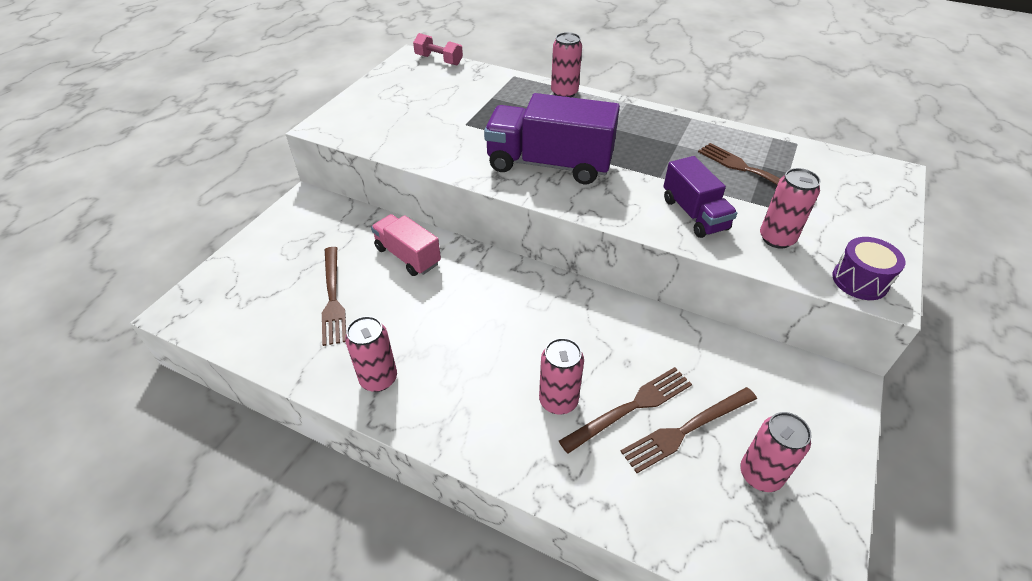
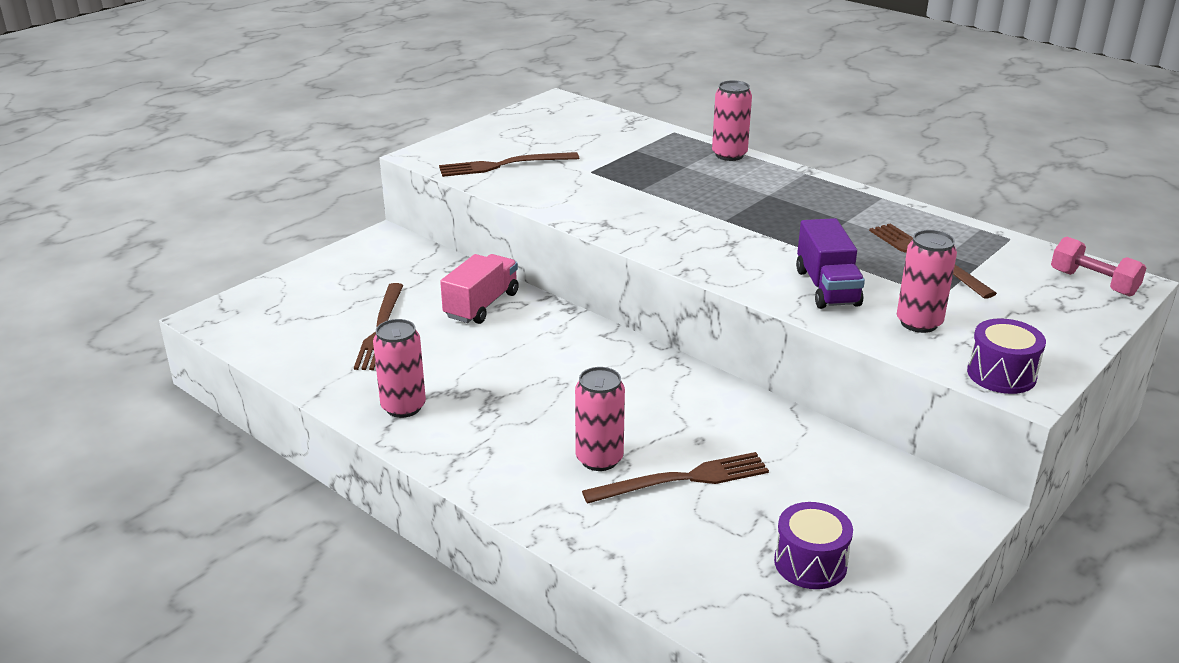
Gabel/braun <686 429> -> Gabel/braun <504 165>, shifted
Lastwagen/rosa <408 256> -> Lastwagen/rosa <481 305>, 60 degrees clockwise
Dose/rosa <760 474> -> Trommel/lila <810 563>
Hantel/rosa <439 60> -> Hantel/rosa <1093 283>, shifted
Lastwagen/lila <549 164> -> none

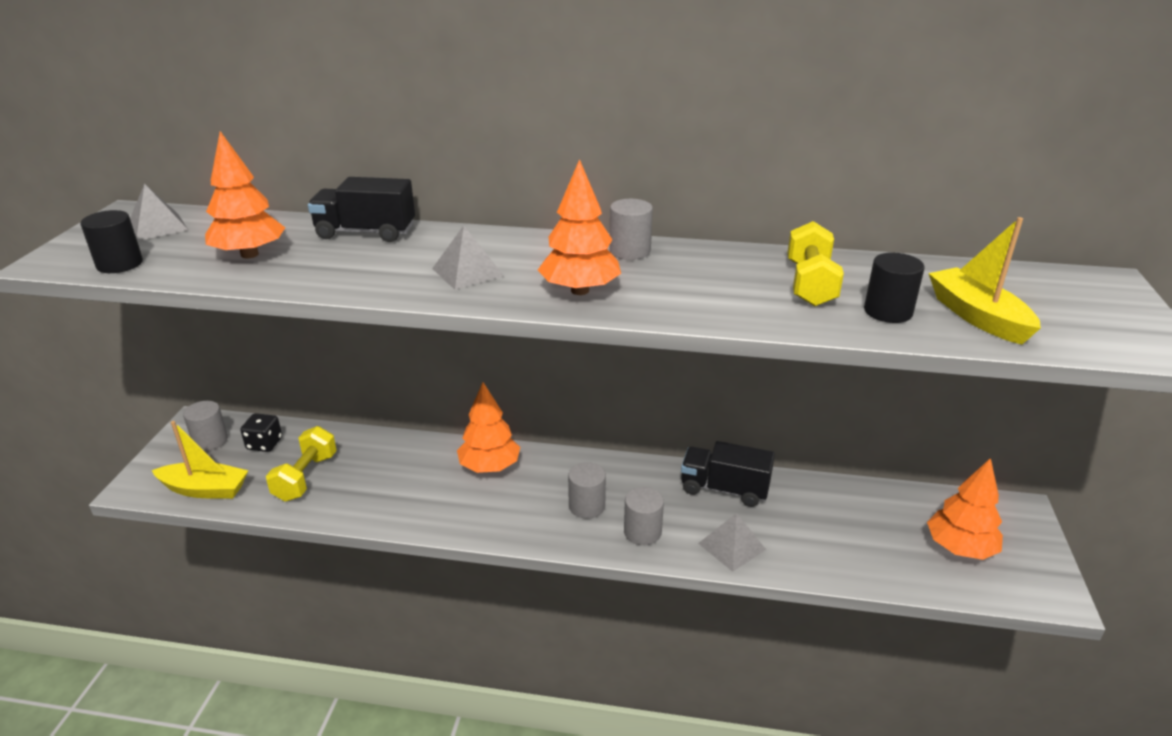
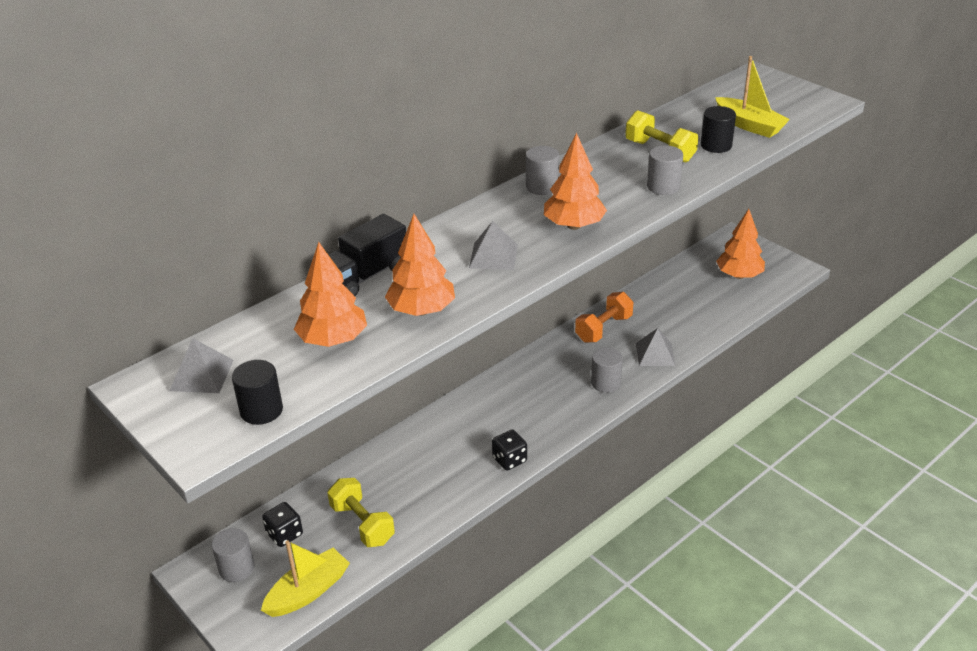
Baum/orange <489 467> -> Baum/orange <422 310>, shifted
none -> Spielwürfel/schwarz <509 460>
Lastwagen/schwarz <724 489> -> Hantel/orange <603 328>
Vollzylinder/grau <587 506> -> Vollzylinder/grau <663 187>, shifted
Boot/gelb <977 317> -> Boot/gelb <749 125>, 150 degrees counterclockwise

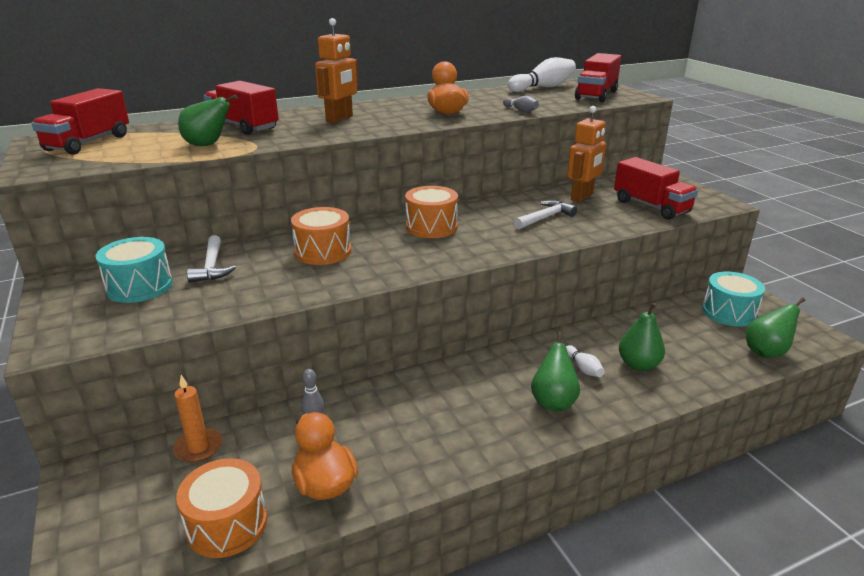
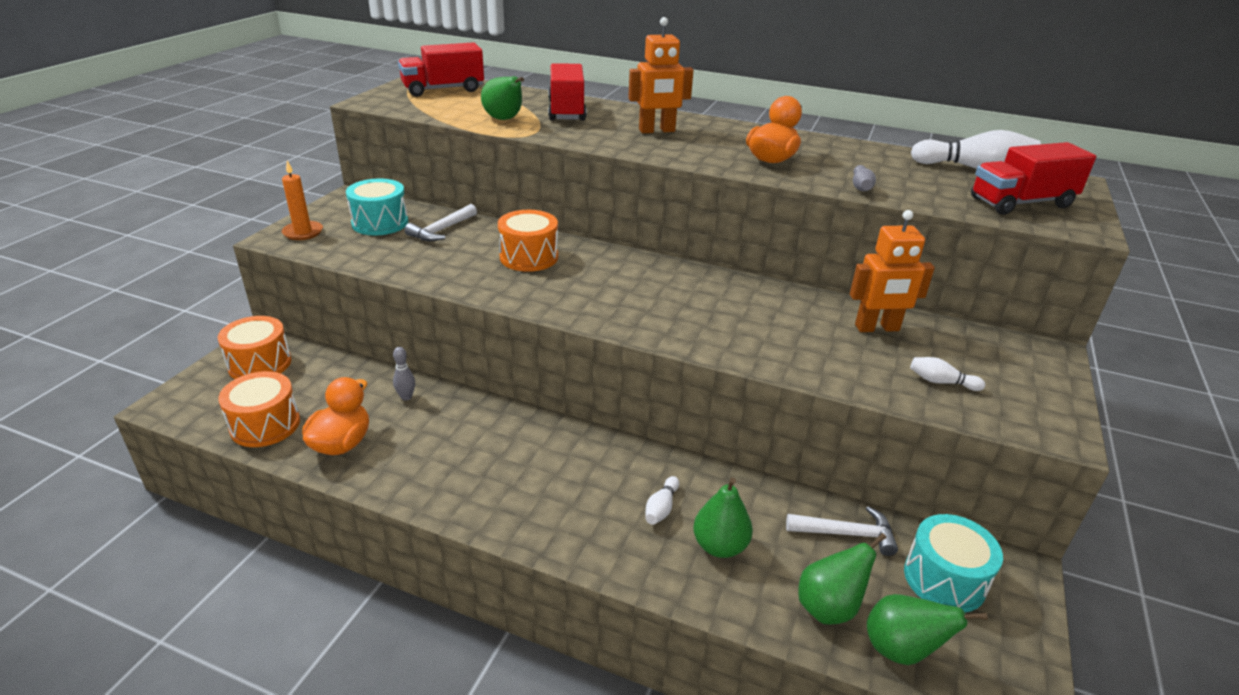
Trommel/orange <431 227> -> Trommel/orange <260 364>, shifted
Kerze/orange <198 447> -> Kerze/orange <303 232>, shifted
Hammer/weiß <545 218> -> Hammer/weiß <847 534>, shifted
Birne/grün <553 402> -> Birne/grün <829 607>, shifted
Lastwagen/rot <651 206> -> Bowlingkegel/weiß <941 382>

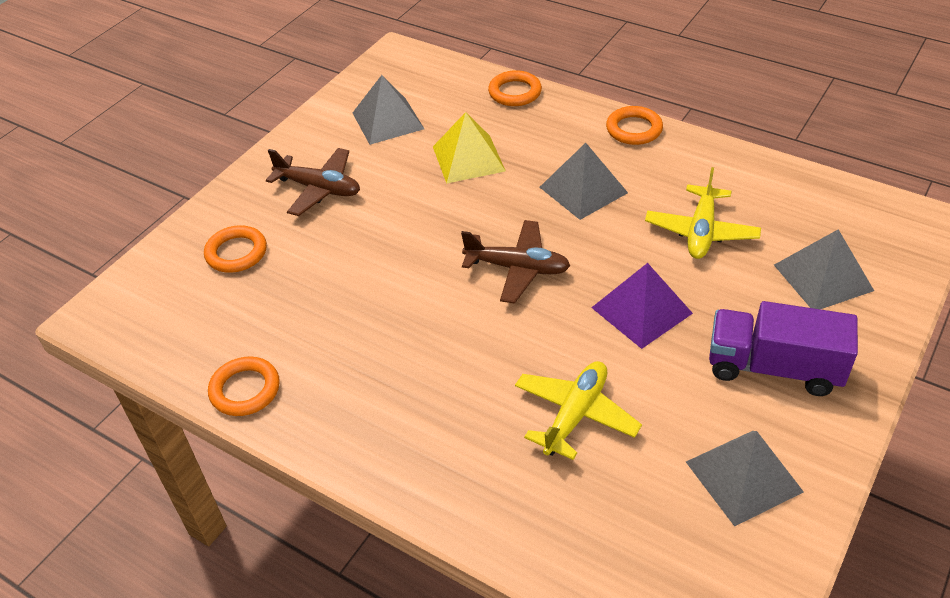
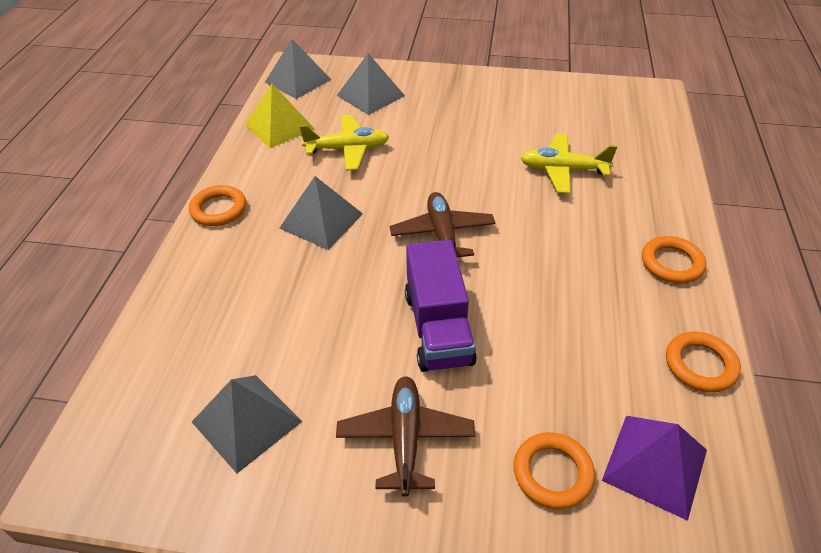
Pyramide/gelb <468 158> -> Pyramide/gelb <279 126>, shifted
Pyramide/grau <743 476> -> Pyramide/grau <298 80>, shifted
Lastwagen/lila <773 367> -> Lastwagen/lila <438 328>, shifted
Pyramide/lila <641 310> -> Pyramide/lila <655 465>, shifted
Ring/orange <515 92> -> Ring/orange <671 263>, shifted

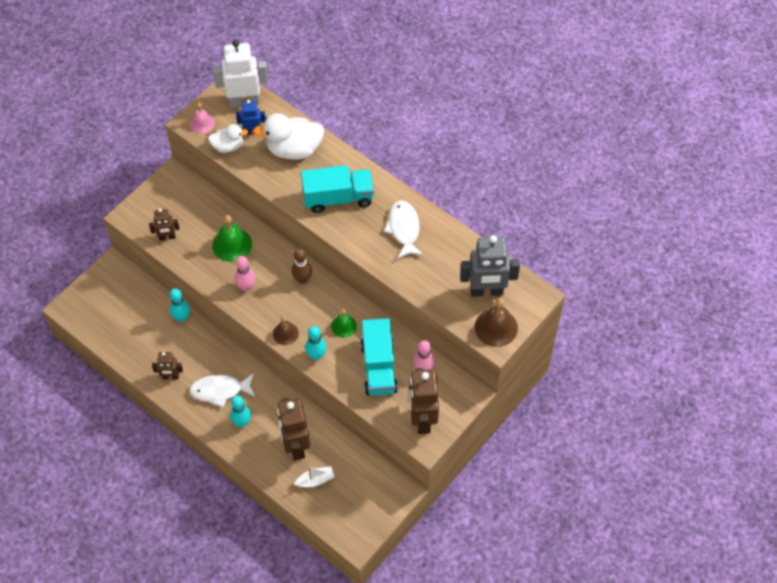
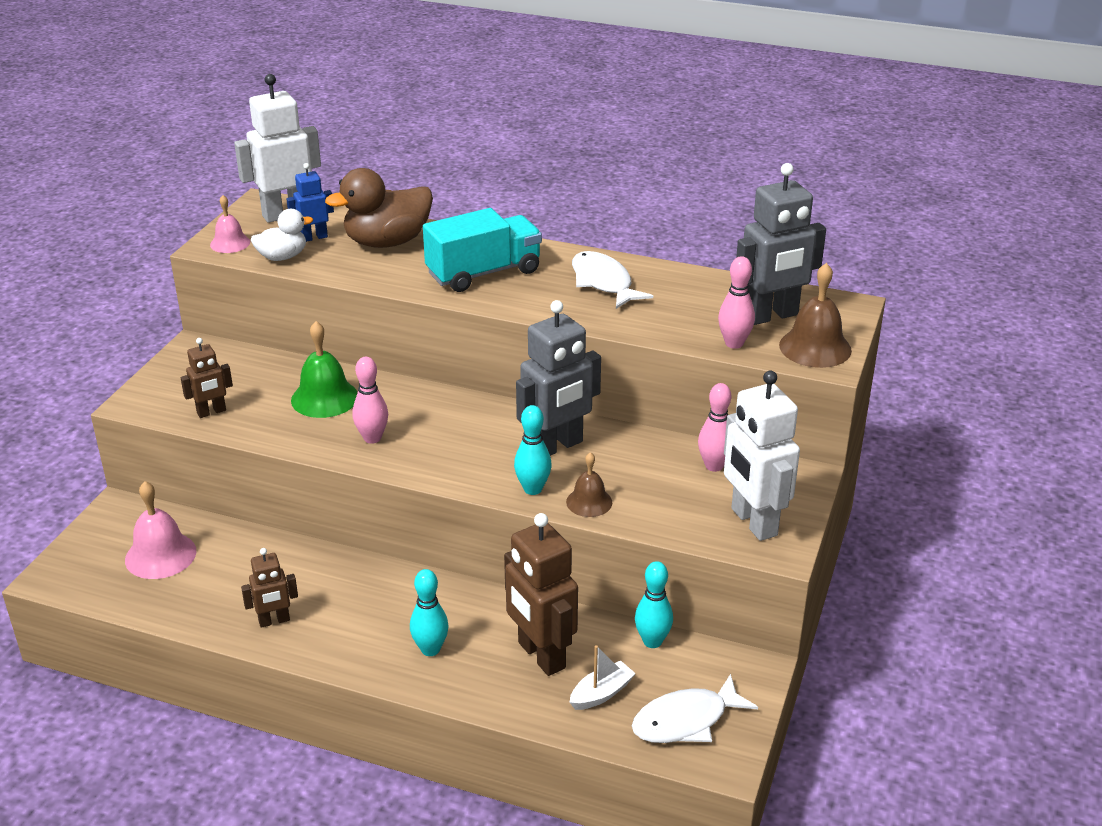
none -> Glocke/rosa <160 555>
Ente/weiß <294 149> -> Ente/braun <387 242>
Glocke/grün <344 326> -> Roboter/grau <557 446>
Glocke/braun <285 333> -> Glocke/braun <589 502>, shifted
Fisch/weiß <220 391> -> Fisch/weiß <685 720>, shifted
Bowlingkegel/türkis <182 317> -> Bowlingkegel/türkis <652 641>, shifted
none -> Bowlingkegel/rosa <734 343>
Roboter/braun <422 419> -> Roboter/weiß <753 522>
Bowlingkegel/braun <302 279> -> none
Lastwagen/türkis <378 367> -> none

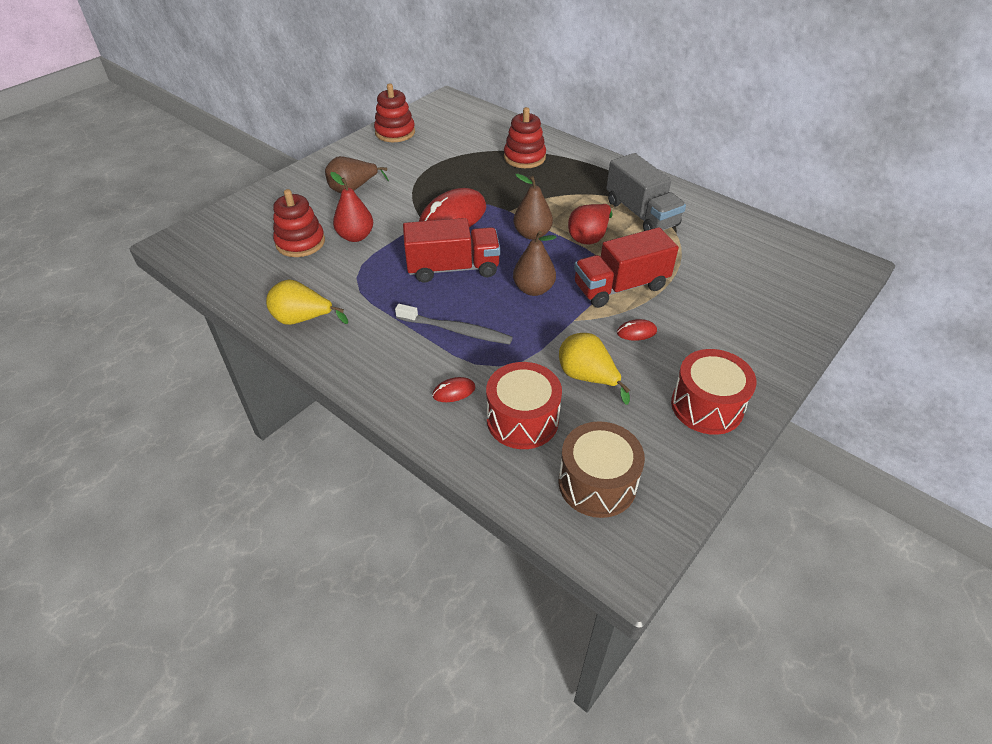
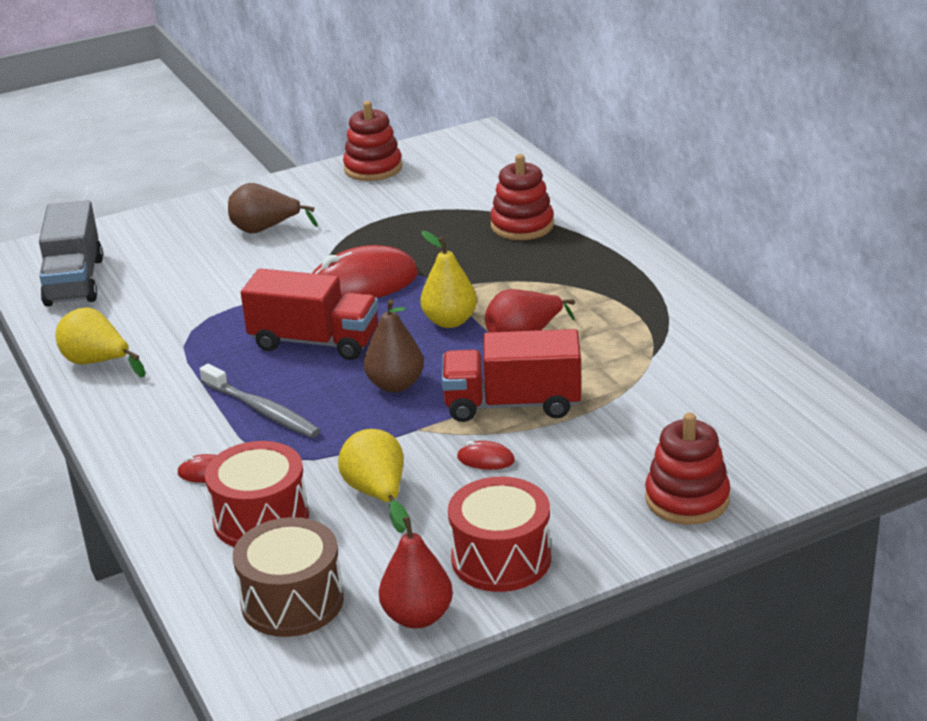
Lastwagen/grau <641 214> -> Lastwagen/grau <75 281>, shifted
Birne/rot <356 236> -> Birne/rot <417 616>, shifted
Birne/braun <532 234> -> Birne/gelb <450 321>
Stapelspielzeug/rot <300 242> -> Stapelspielzeug/rot <687 499>, shifted

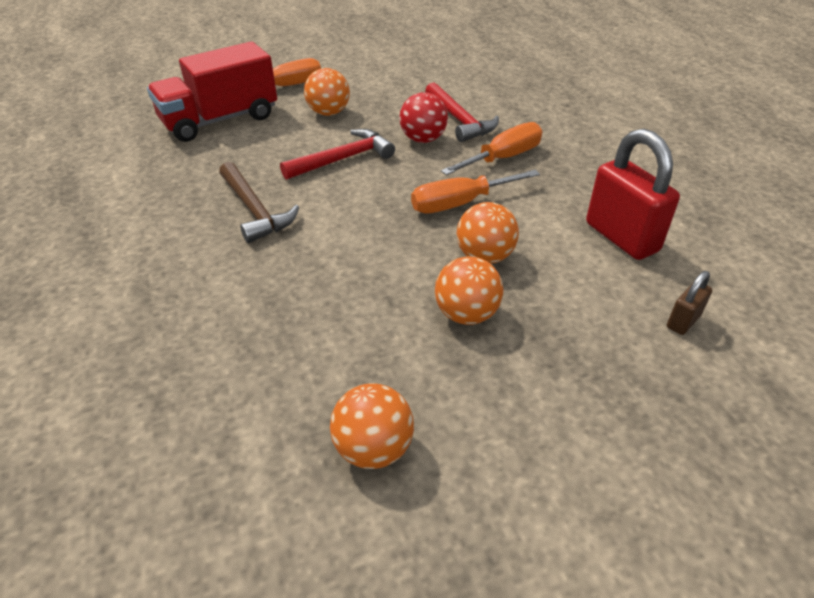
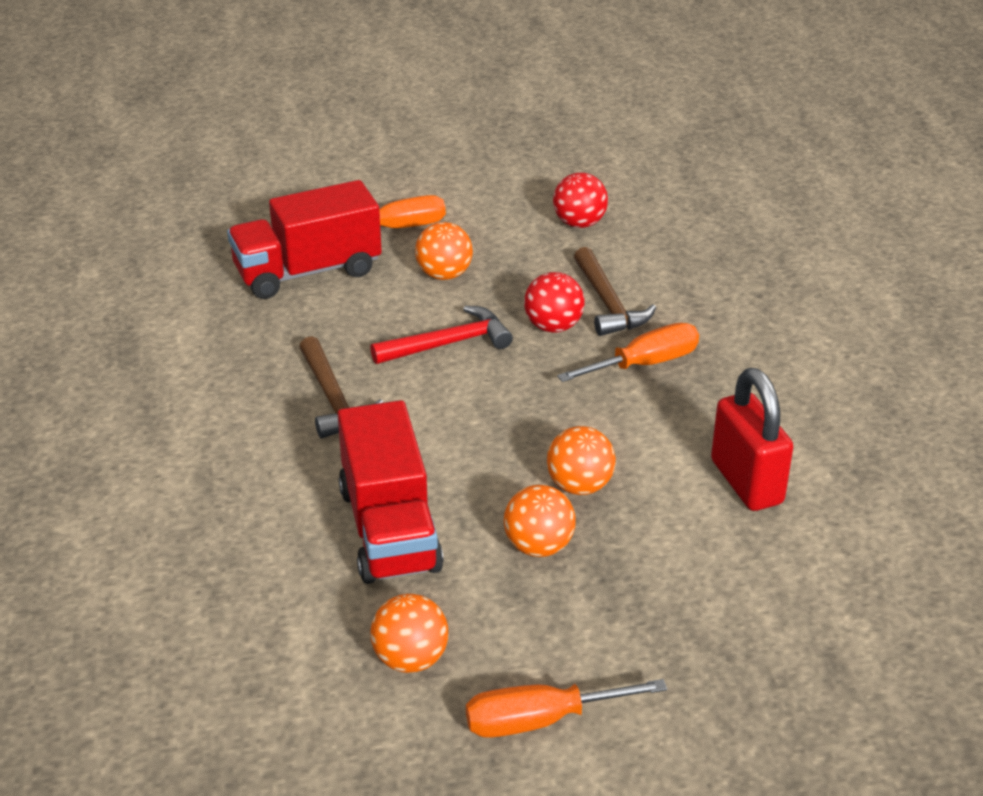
none -> Lastwagen/rot <389 529>
Schraubenzieher/orange <460 203> -> Schraubenzieher/orange <540 720>, shifted
none -> Ball/rot <579 223>
Hammer/rot <459 120> -> Hammer/braun <608 304>
Vorhängeschloss/braun <683 321> -> none

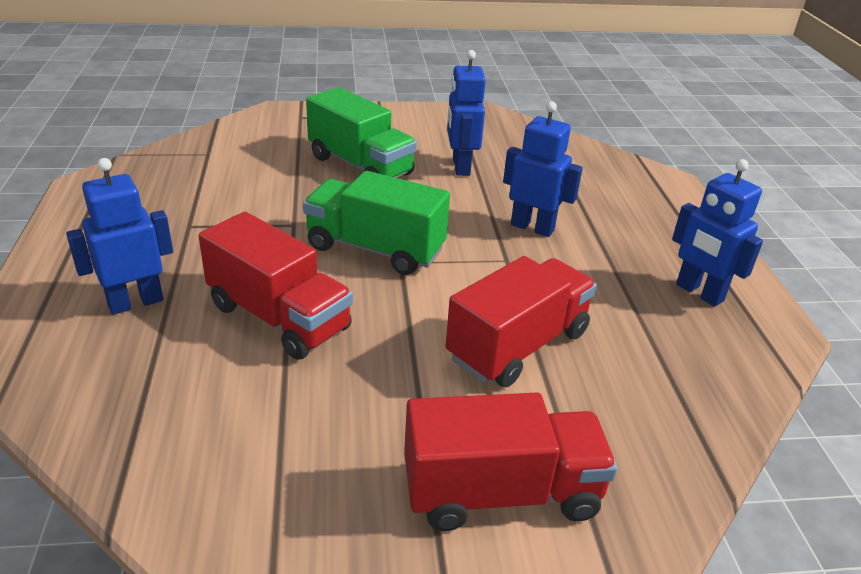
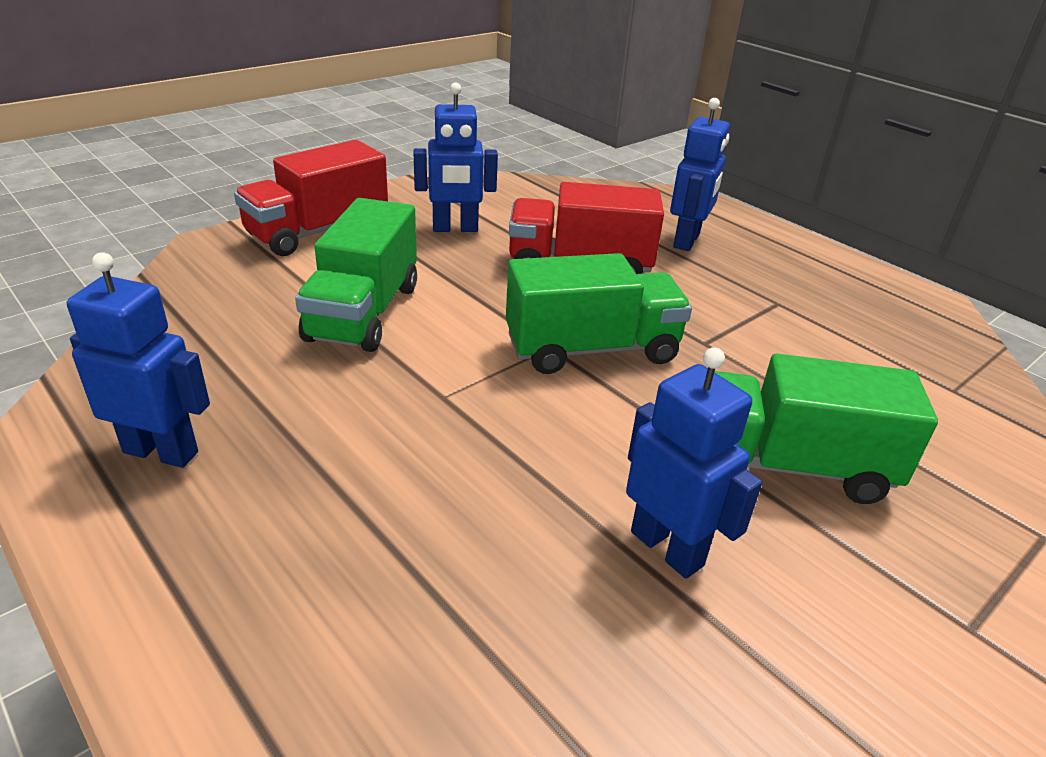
Lastwagen/rot <518 346> -> Lastwagen/grün <364 312>
Roboter/blau <532 227> -> Roboter/blau <455 229>, shifted

